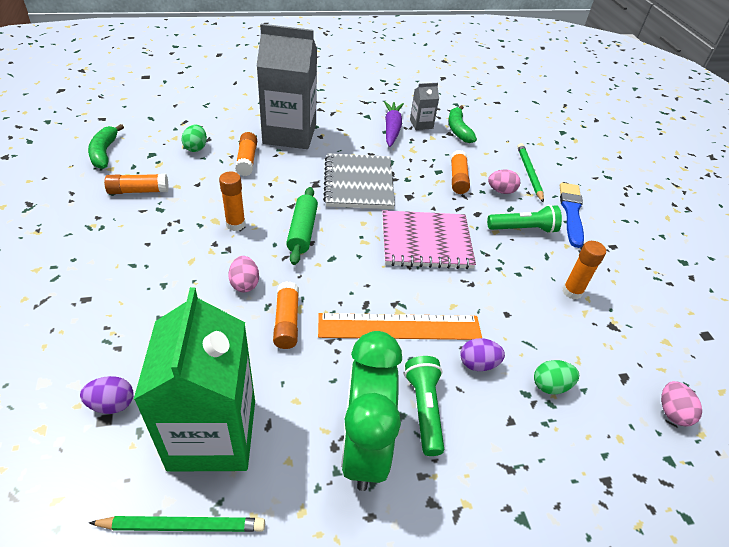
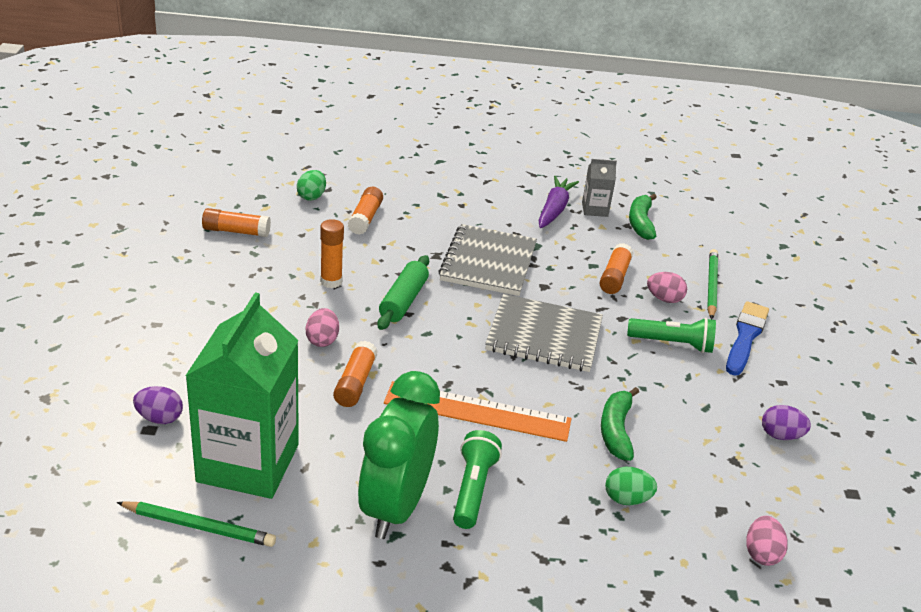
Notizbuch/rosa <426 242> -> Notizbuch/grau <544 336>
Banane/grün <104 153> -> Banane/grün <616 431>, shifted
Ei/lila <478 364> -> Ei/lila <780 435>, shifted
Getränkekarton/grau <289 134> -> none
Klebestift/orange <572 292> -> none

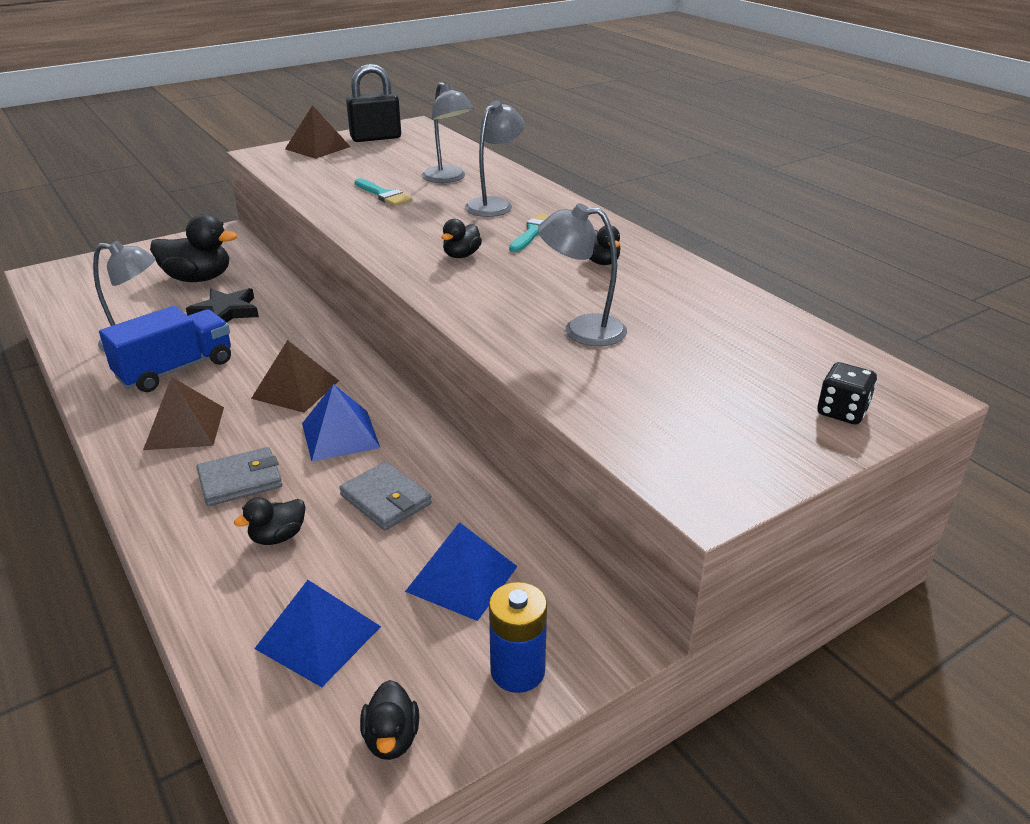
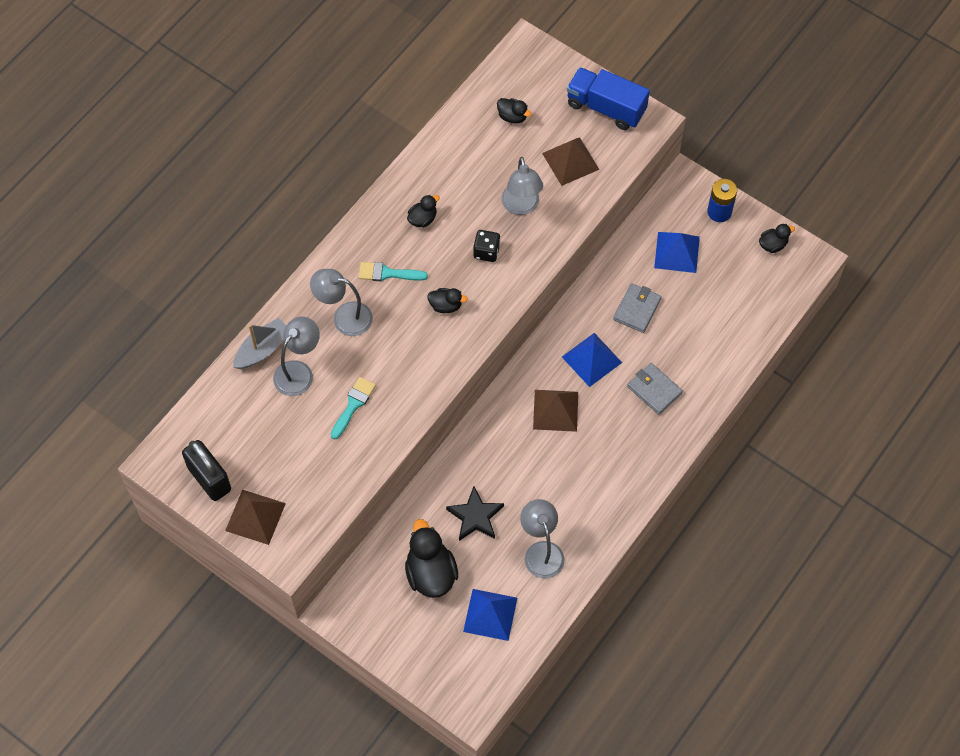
none -> Boot/grau <263 349>
Pyramide/blau <318 637> -> Pyramide/blau <490 614>, shifted
Spielwürfel/schwarz <842 412> -> Spielwürfel/schwarz <486 252>, shifted
Ente/schwarz <278 537> -> Ente/schwarz <512 117>, shifted
Pyramide/braun <184 428> -> Pyramide/braun <570 161>, shifted
Lastwagen/blau <175 369> -> Lastwagen/blau <606 108>, shifted

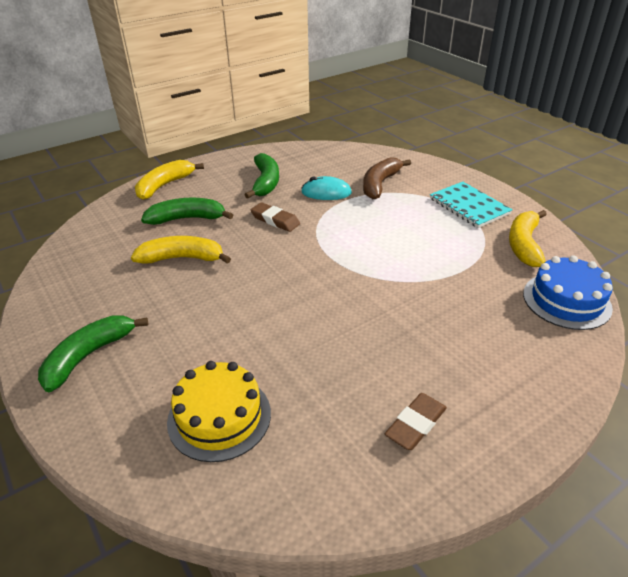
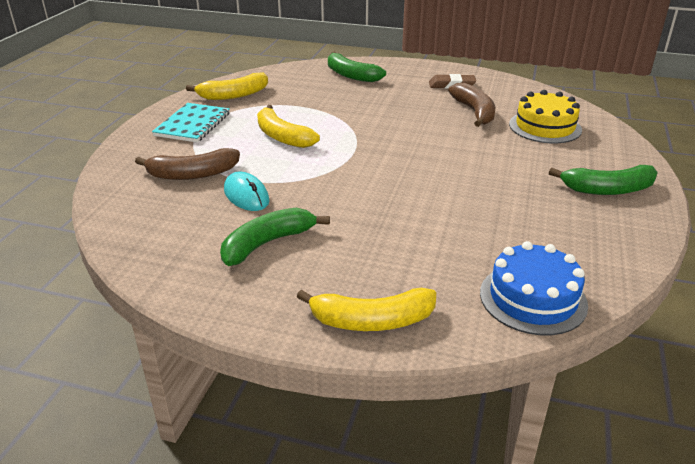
Banane/gelb <182 258> -> Banane/gelb <282 136>, shifted
Banane/grün <187 219> -> Banane/grün <351 75>, shifted
none -> Banane/braun <474 112>
Kuchen/blau <566 300> -> Kuchen/blau <533 298>, shifted
Radiergummi/braun <275 220> -> none

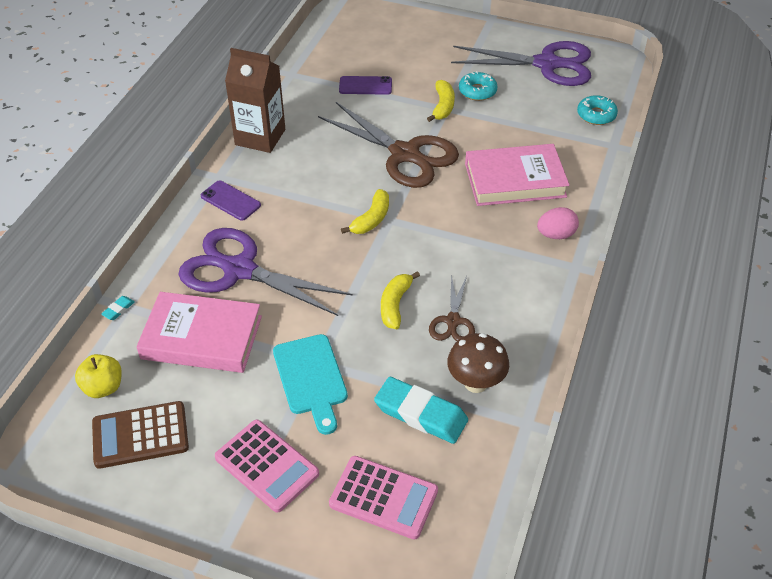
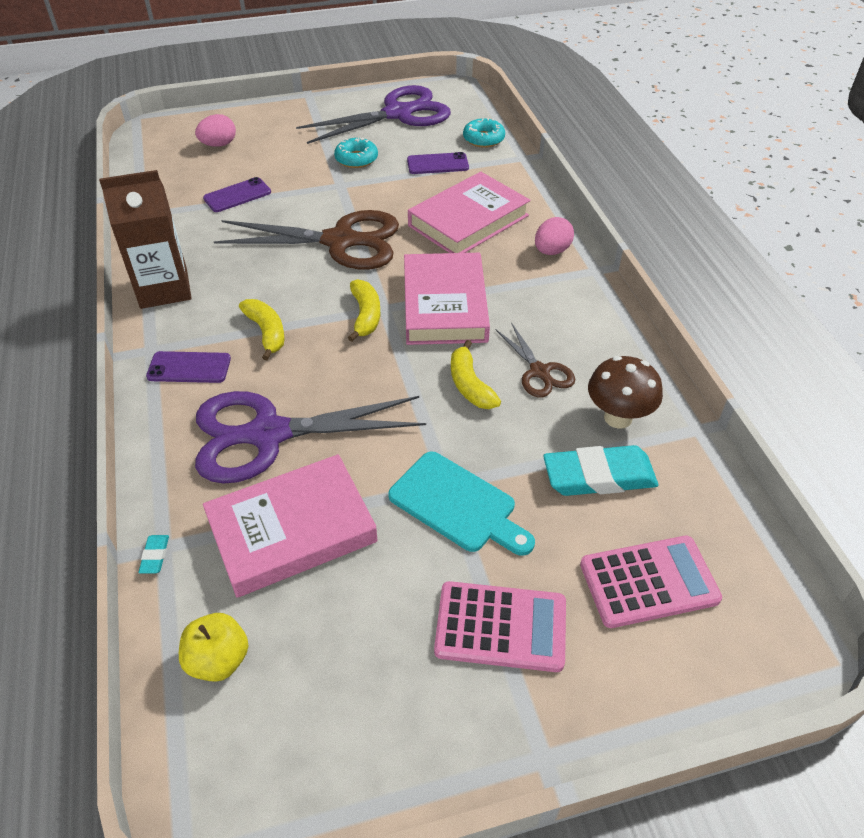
none -> Ei/rosa <219 145>
Banane/gelb <443 106> -> Banane/gelb <266 332>, shifted
none -> Buch/rosa <445 305>
none -> Handy/lila <437 164>
Taschenrechner/braun <140 435> -> none

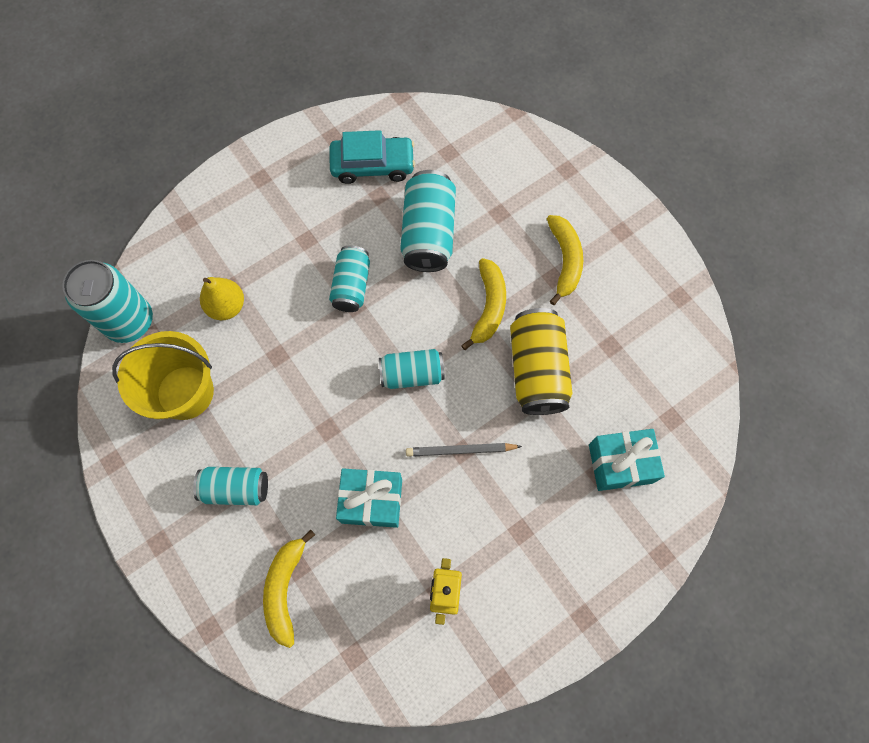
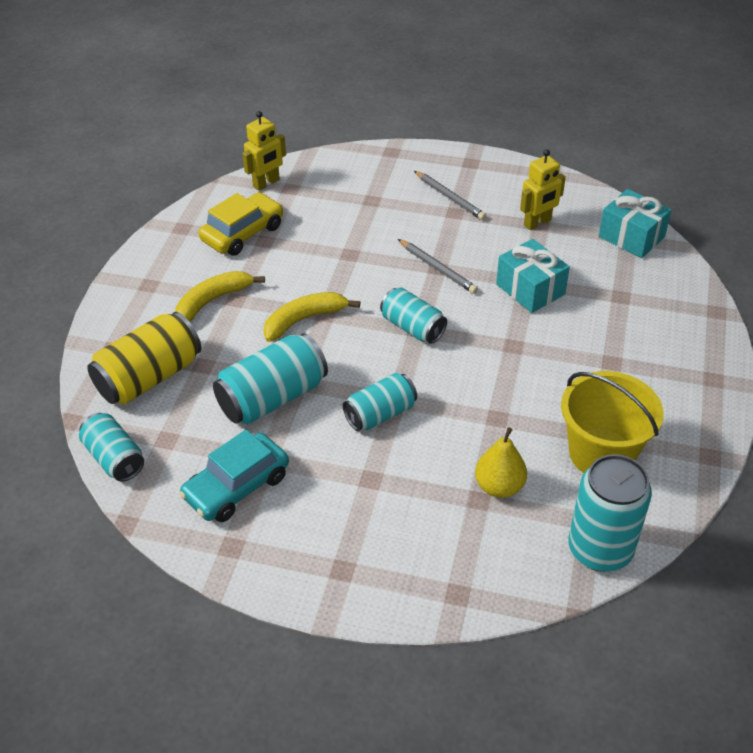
Dose/türkis <236 488> -> Dose/türkis <114 458>, shifted
Dose/gelb <537 370> -> Dose/gelb <149 377>, shifted
Auto/türkis <373 165> -> Auto/türkis <237 487>, 90 degrees counterclockwise
none -> Auto/gelb <242 233>
none -> Roboter/gelb <266 183>
none -> Bleistift/grau <450 197>
Geschenk/türkis <620 463> -> Geschenk/türkis <631 237>, shifted
Banane/gelb <285 589> -> none

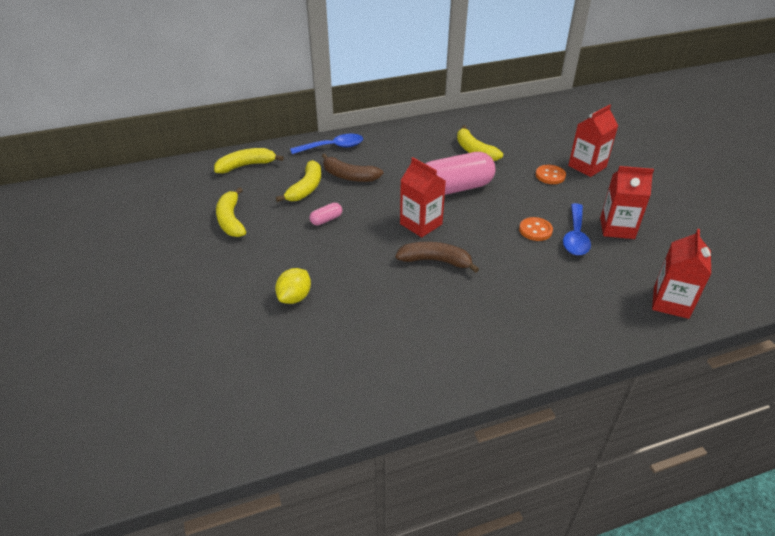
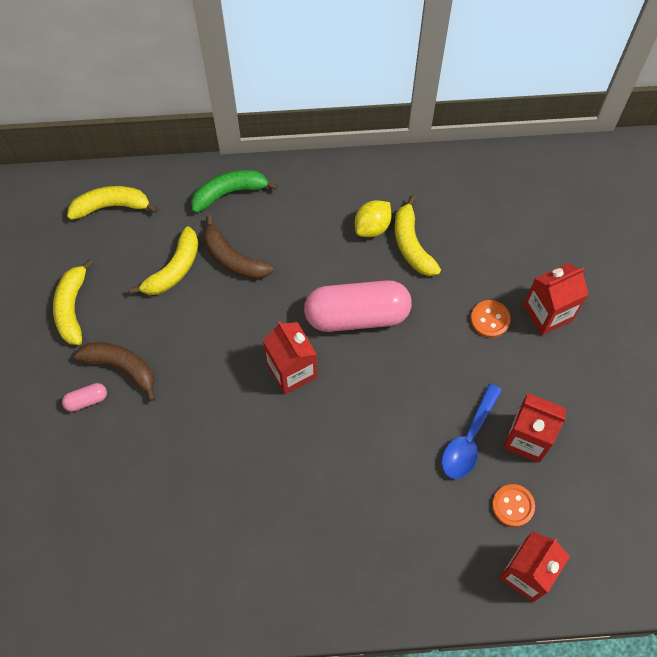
Kapsel/rosa <326 220> -> Kapsel/rosa <86 400>, shifted
Banane/braun <435 261> -> Banane/braun <121 367>, shifted
Löffel/blau <333 147> -> Banane/grün <229 193>
Zitrone/gelb <295 297> -> Zitrone/gelb <372 226>, shifted
Knopf/orange <535 230> -> Knopf/orange <513 506>, shifted

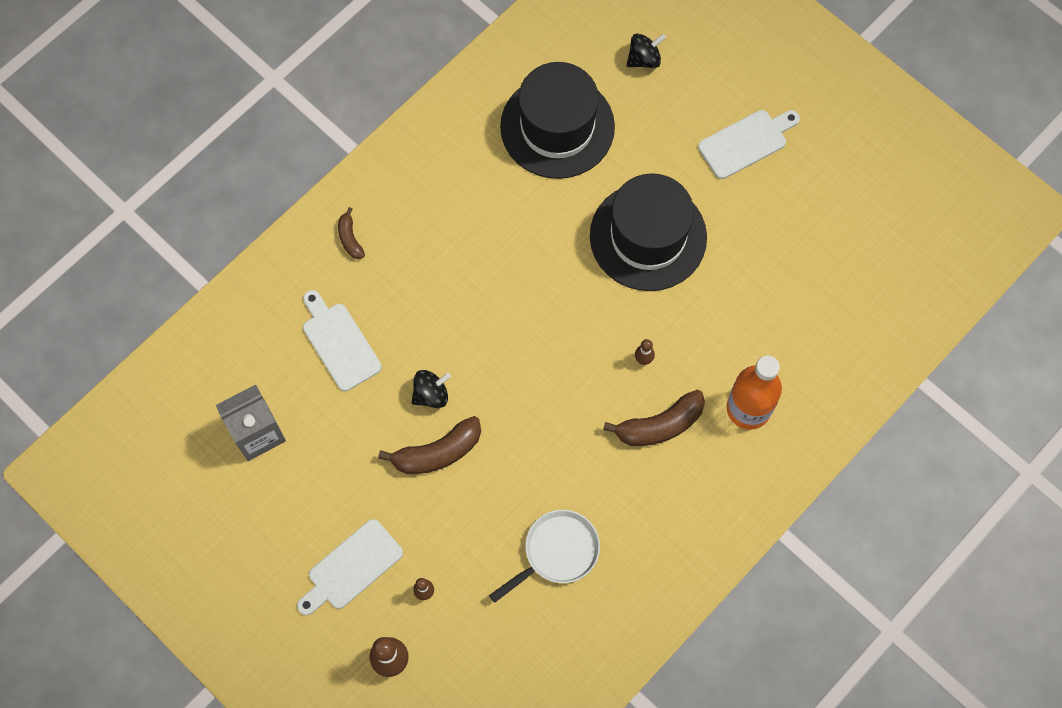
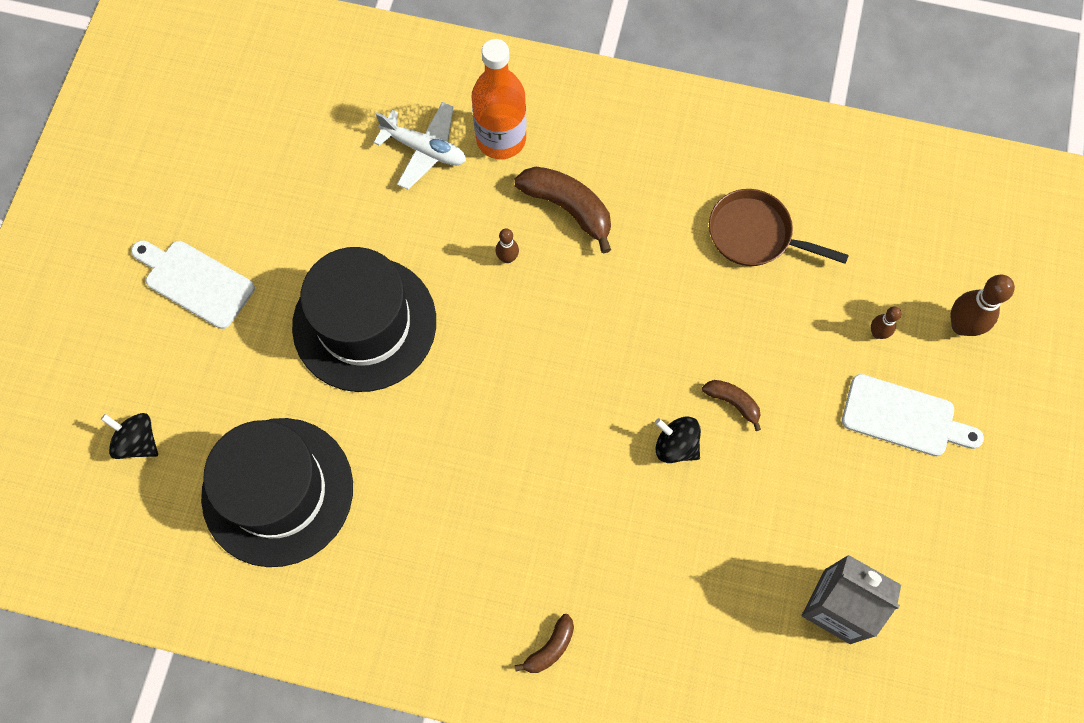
none -> Flugzeug/weiß <425 149>
Banane/braun <437 452> -> Banane/braun <733 402>, x0.55
Pfanne/weiß <557 552> -> Pfanne/braun <755 234>
Schneidebrett/weiß <339 343> -> none

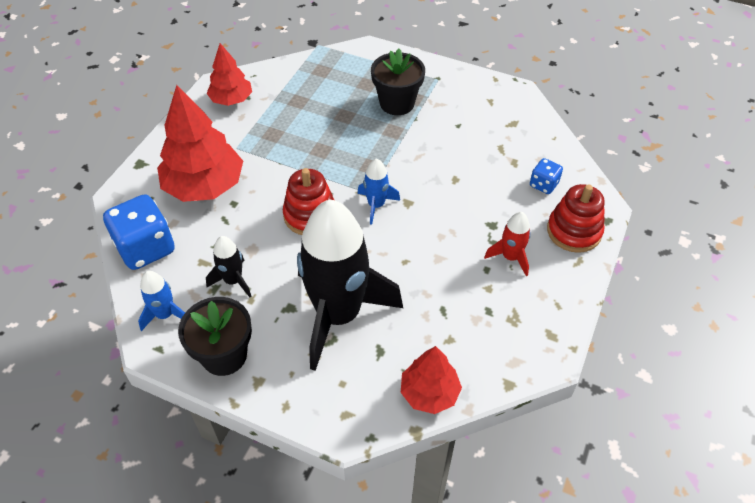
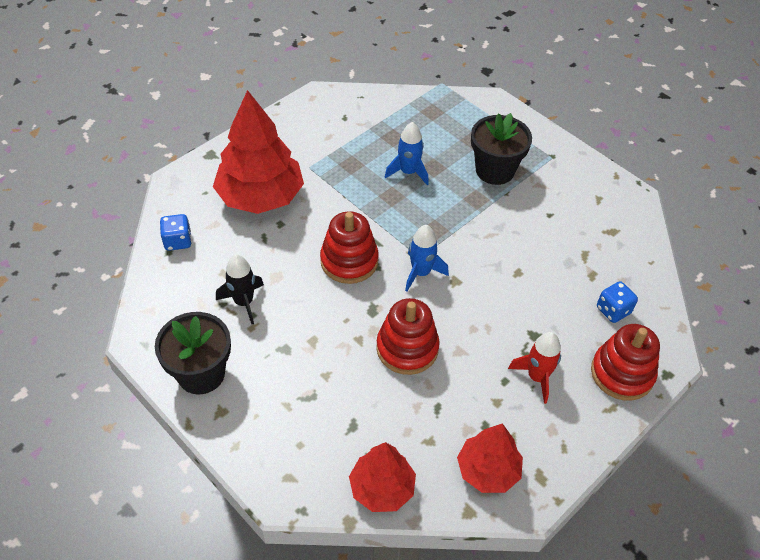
Spielwürfel/blau <146 248> -> Spielwürfel/blau <178 241>, x0.52
none -> Stapelspielzeug/rot <407 348>
Rakete/blau <165 315> -> Rakete/blau <408 172>, shifted
Baum/rot <231 100> -> Baum/rot <487 470>, shifted
Rakete/schwarz <338 315> -> none

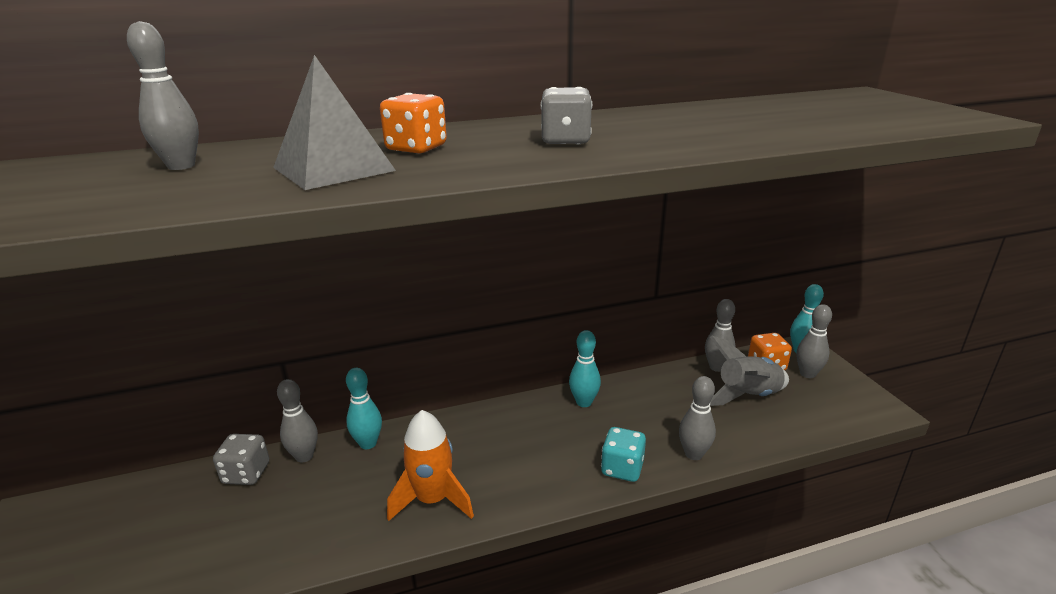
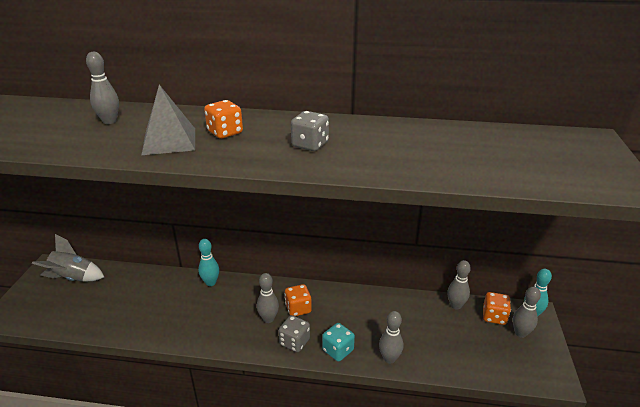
Rakete/grau <747 396> -> Rakete/grau <73 278>, shifted
Bowlingkegel/grau <304 456> -> Bowlingkegel/grau <268 319>, shifted
Spielwürfel/grau <246 473> -> Spielwürfel/grau <294 342>, shifted
none -> Spielwürfel/orange <298 308>
Rakete/orange <433 500> -> none
Bowlingkegel/türkis <584 402> -> none

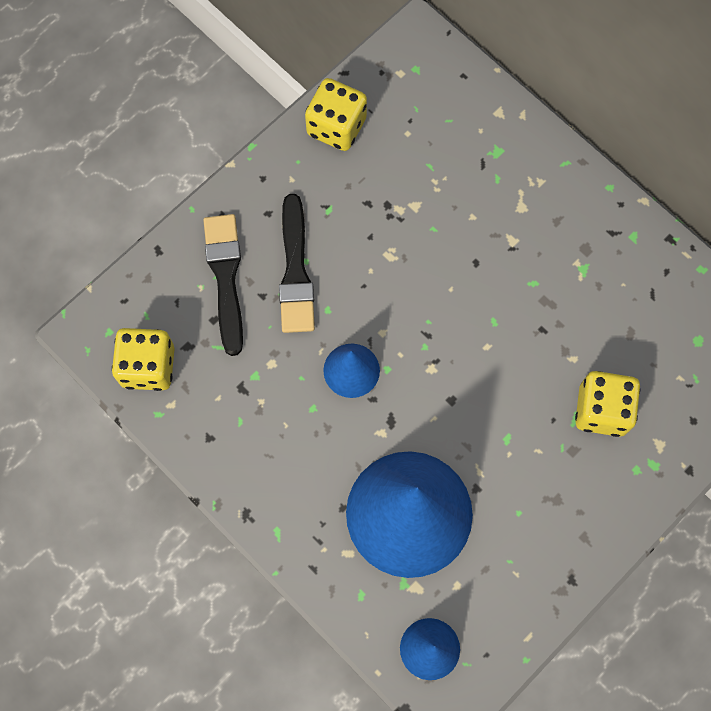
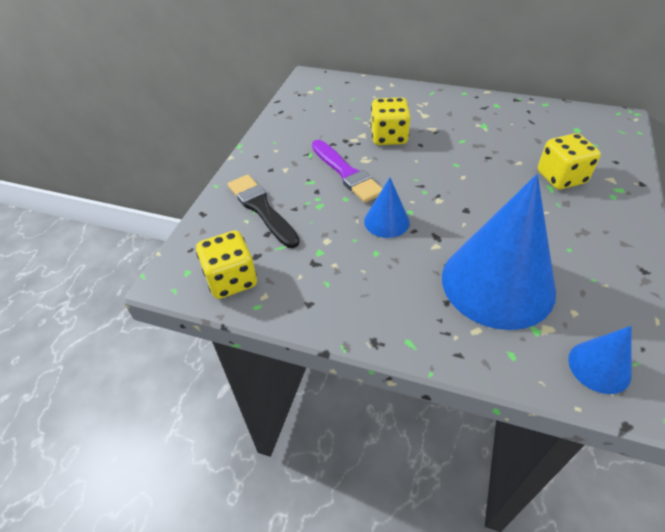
none -> Pinsel/lila <347 173>
Spielwürfel/gelb <336 127> -> Spielwürfel/gelb <389 137>, shifted
Pinsel/schwarz <295 271> -> none

